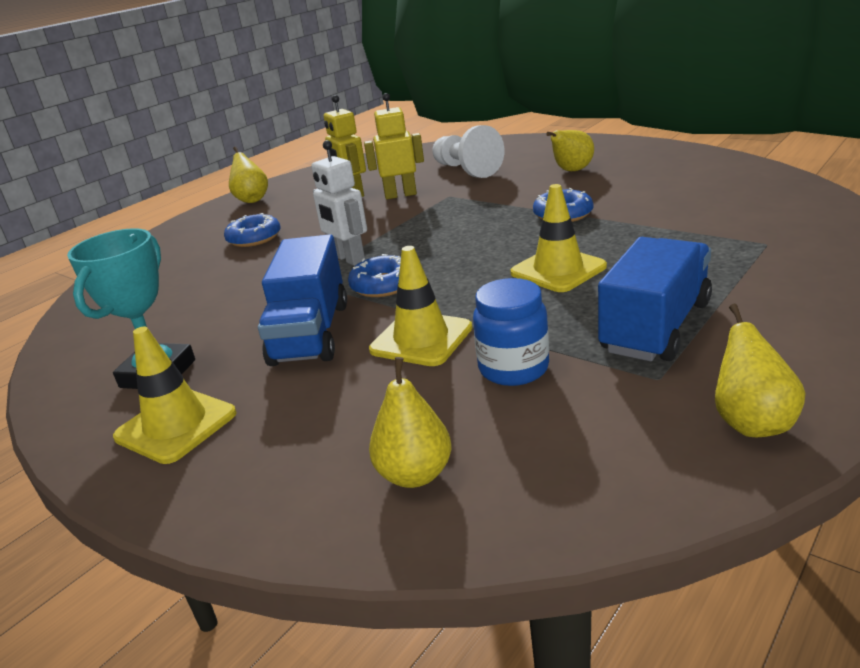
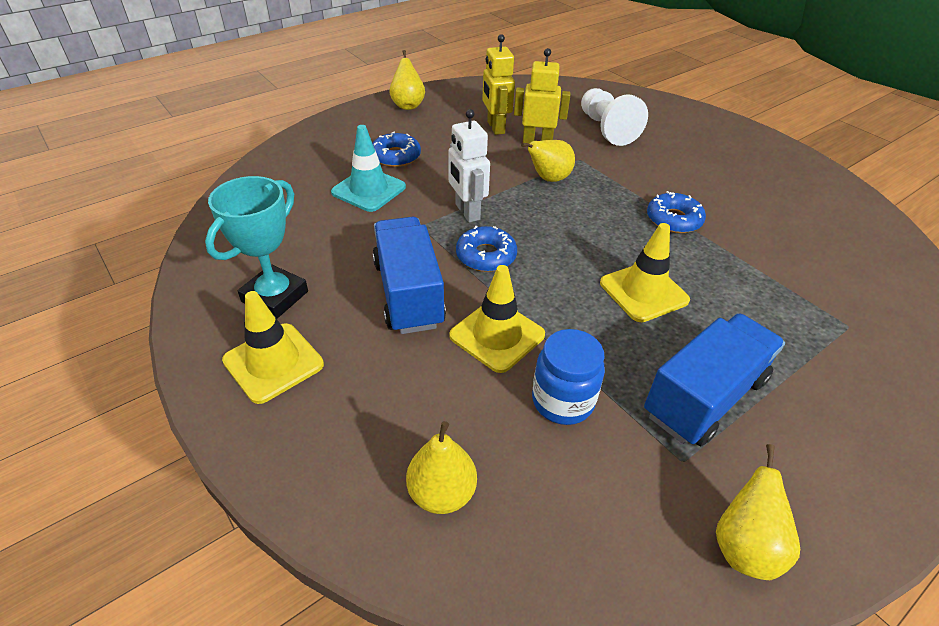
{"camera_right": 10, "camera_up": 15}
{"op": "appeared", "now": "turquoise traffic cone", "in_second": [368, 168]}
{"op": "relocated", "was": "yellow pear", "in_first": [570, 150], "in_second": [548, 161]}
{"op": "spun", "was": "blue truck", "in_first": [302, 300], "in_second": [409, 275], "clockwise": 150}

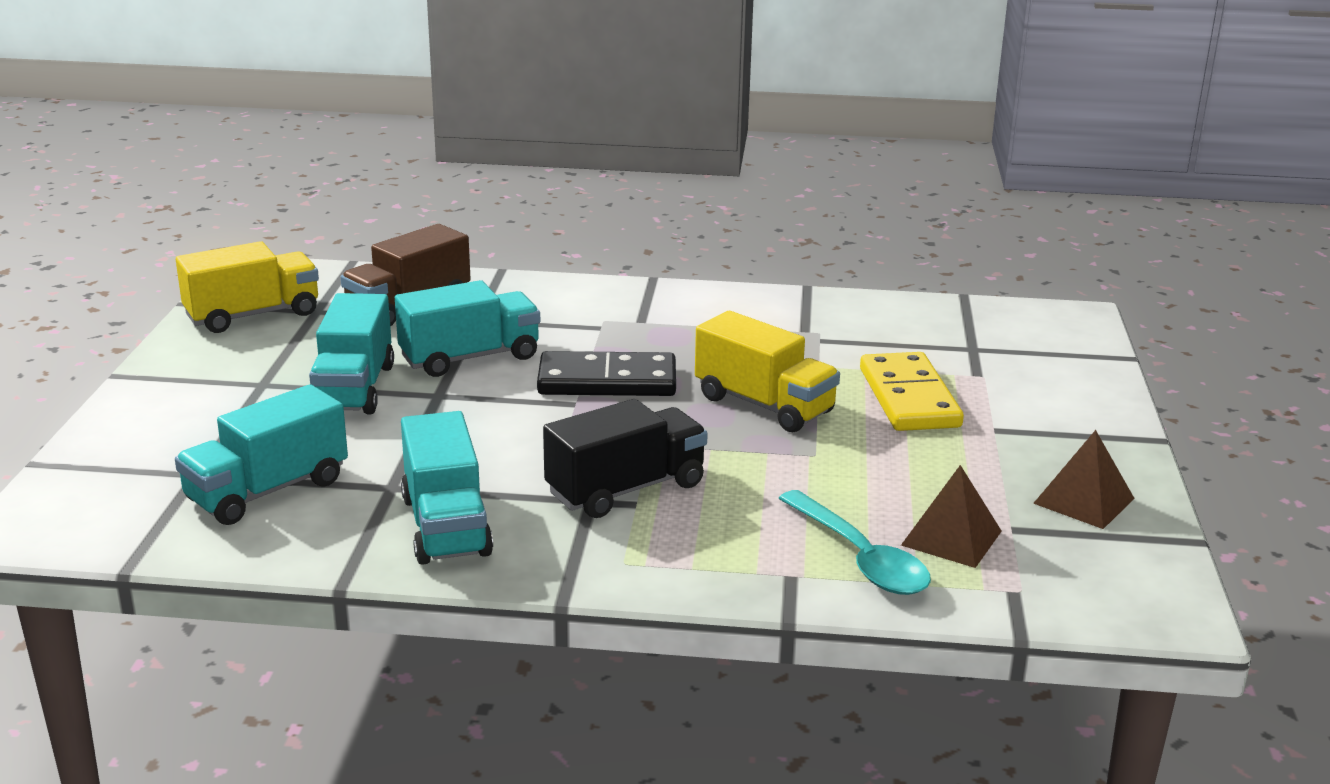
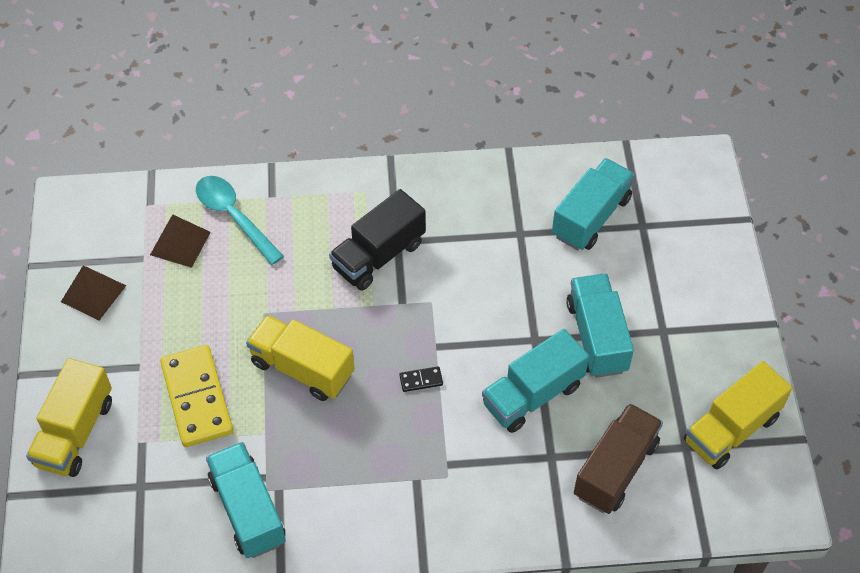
{"camera_right": 170, "camera_up": 30}
{"op": "appeared", "now": "yellow truck", "in_second": [69, 417]}
{"op": "relocated", "was": "turquoise truck", "in_first": [447, 488], "in_second": [246, 500]}
{"op": "size", "was": "black domino", "in_first": [606, 373], "in_second": [421, 379], "ratio": 0.41}

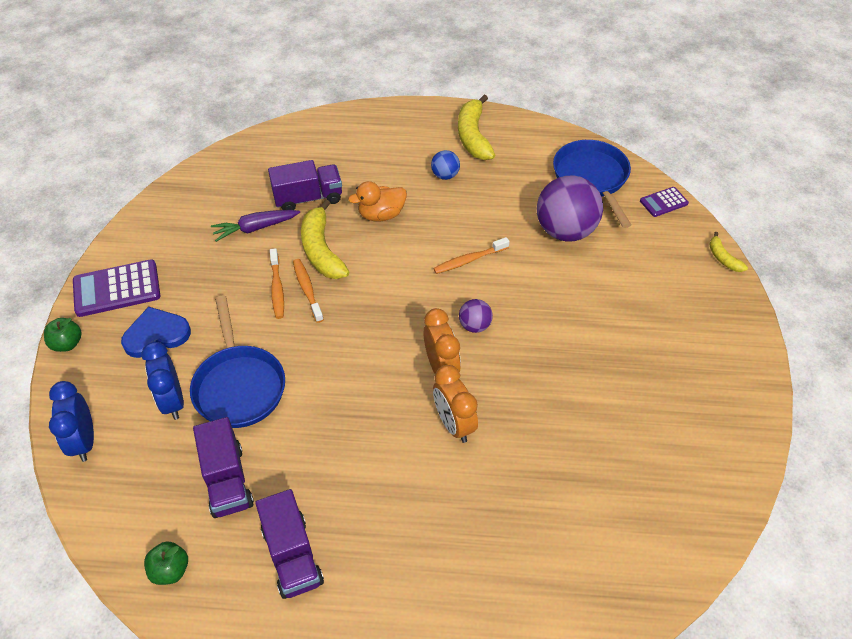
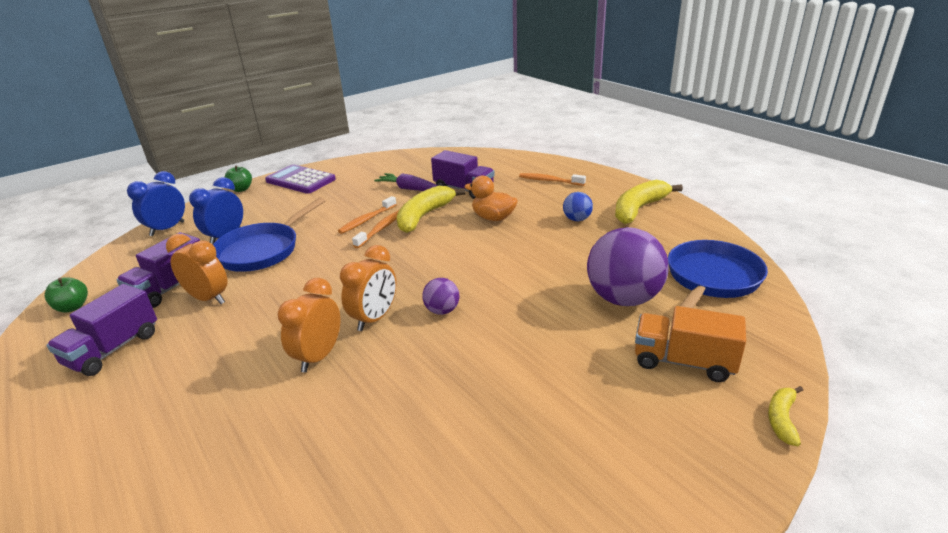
{"camera_right": 50, "camera_up": -20}
{"op": "missing", "was": "blue heart", "in_first": [156, 332]}
{"op": "missing", "was": "purple calculator", "in_first": [664, 202]}
{"op": "appeared", "now": "orange clock", "in_second": [197, 269]}
{"op": "appeared", "now": "orange truck", "in_second": [690, 344]}
{"op": "relocated", "was": "orange toothbrush", "in_first": [471, 255], "in_second": [552, 179]}

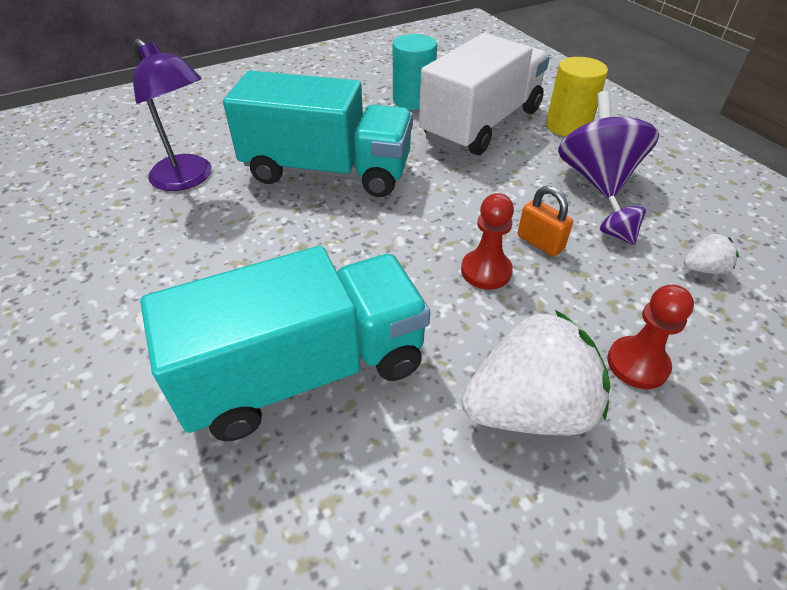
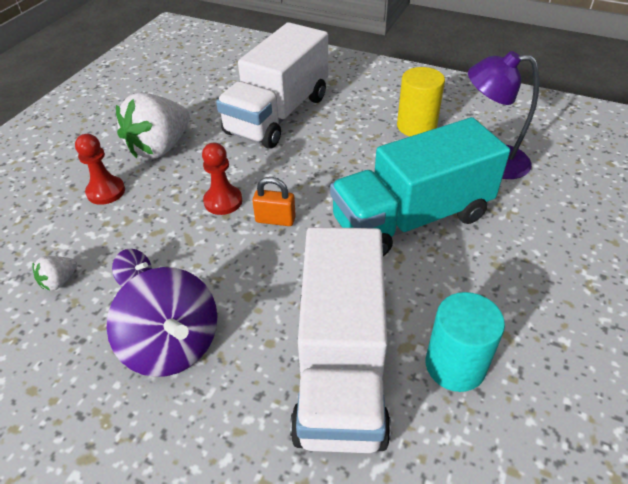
{"camera_right": 145, "camera_up": 0}
{"op": "relocated", "was": "orange padlock", "in_first": [545, 221], "in_second": [274, 201]}
{"op": "relocated", "was": "yellow cylinder", "in_first": [577, 97], "in_second": [421, 101]}
{"op": "colour", "was": "turquoise truck", "now": "white truck", "in_first": [285, 343], "in_second": [272, 85]}

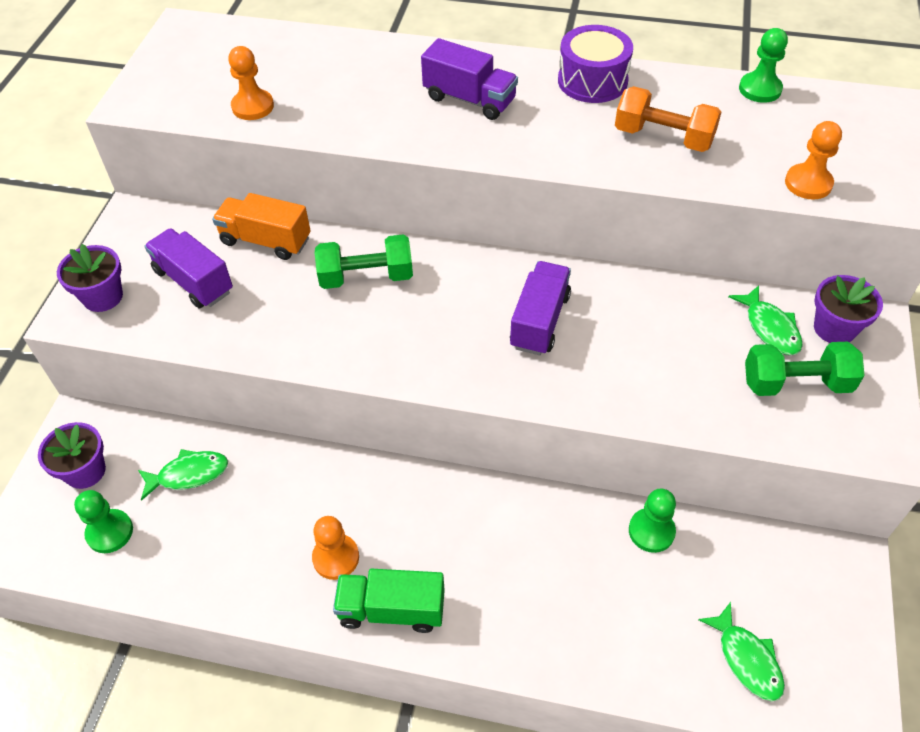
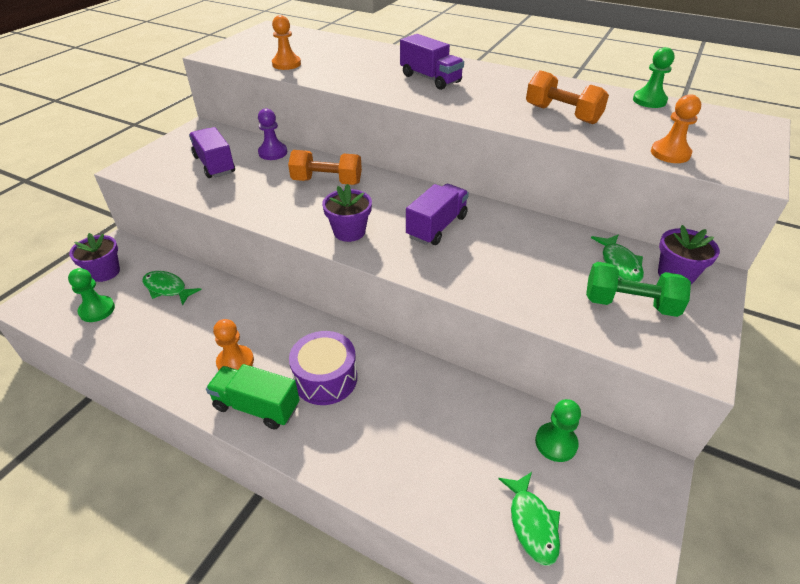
{"camera_right": 15, "camera_up": -10}
{"op": "relocated", "was": "purple flower pot", "in_first": [90, 278], "in_second": [347, 213]}
{"op": "relocated", "was": "purple drum", "in_first": [595, 64], "in_second": [323, 368]}
{"op": "relocated", "was": "green pawn", "in_first": [652, 520], "in_second": [558, 430]}
{"op": "exchanged", "was": "orange truck", "now": "purple pawn", "in_first": [261, 226], "in_second": [272, 134]}
{"op": "colour", "was": "green dumbbell", "now": "orange dumbbell", "in_first": [364, 261], "in_second": [325, 167]}
{"op": "spun", "was": "green fish", "in_first": [183, 475], "in_second": [172, 288], "clockwise": -150}

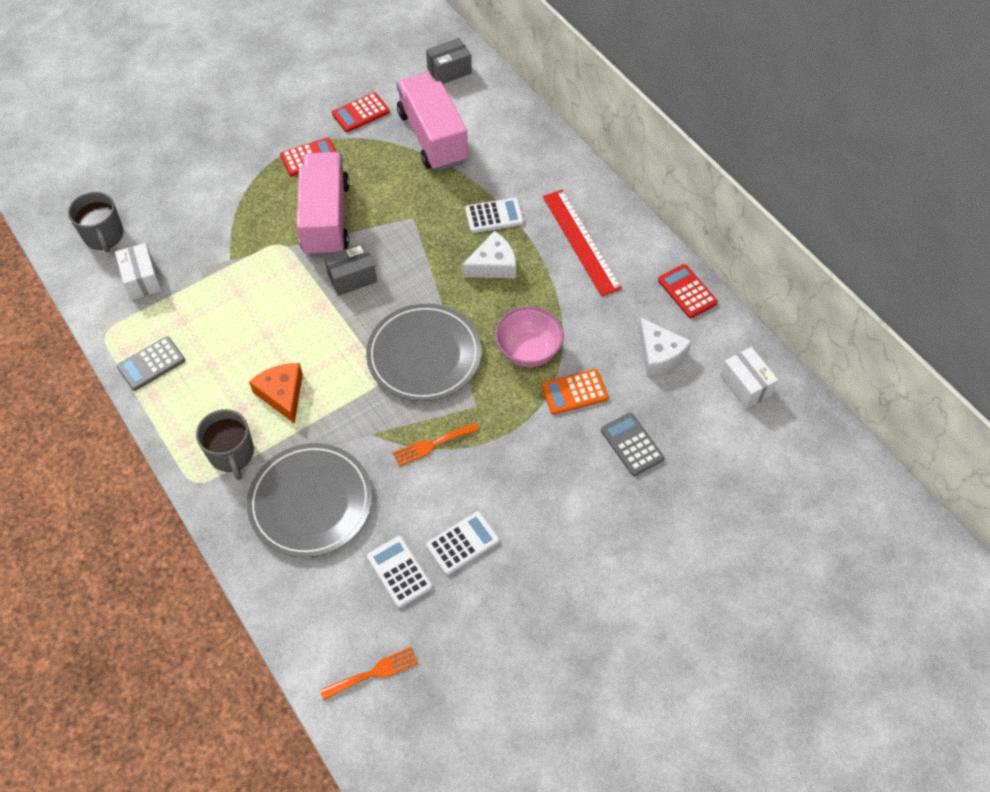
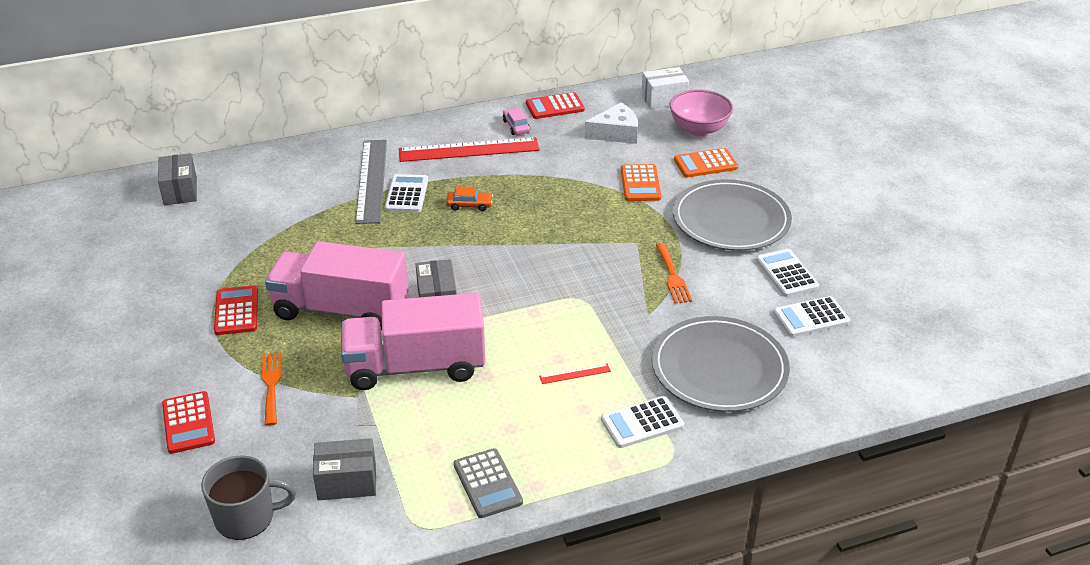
{"camera_right": -75, "camera_up": -20}
{"op": "appeared", "now": "grey ruler", "in_second": [371, 182]}
{"op": "appeared", "now": "pink car", "in_second": [516, 121]}
{"op": "relocated", "was": "orange fork", "in_first": [369, 673], "in_second": [272, 389]}
{"op": "relocated", "was": "red calculator", "in_first": [361, 112], "in_second": [188, 422]}
{"op": "relocated", "was": "grey plate", "in_first": [424, 352], "in_second": [732, 215]}
{"op": "relocated", "was": "pink truck", "in_first": [432, 122], "in_second": [413, 341]}
{"op": "relocated", "was": "pink bowl", "in_first": [529, 336], "in_second": [701, 112]}
{"op": "exchanged", "was": "grey mug", "now": "white calculator", "in_first": [225, 444], "in_second": [642, 422]}
{"op": "exchanged", "was": "orange cheese", "now": "red ruler", "in_first": [276, 393], "in_second": [575, 373]}
{"op": "exchanged", "was": "white cheese", "now": "orange car", "in_first": [489, 254], "in_second": [469, 198]}
{"op": "colour", "was": "white box", "now": "grey box", "in_first": [138, 271], "in_second": [344, 469]}
{"op": "colour", "was": "grey calculator", "now": "orange calculator", "in_first": [632, 444], "in_second": [706, 162]}

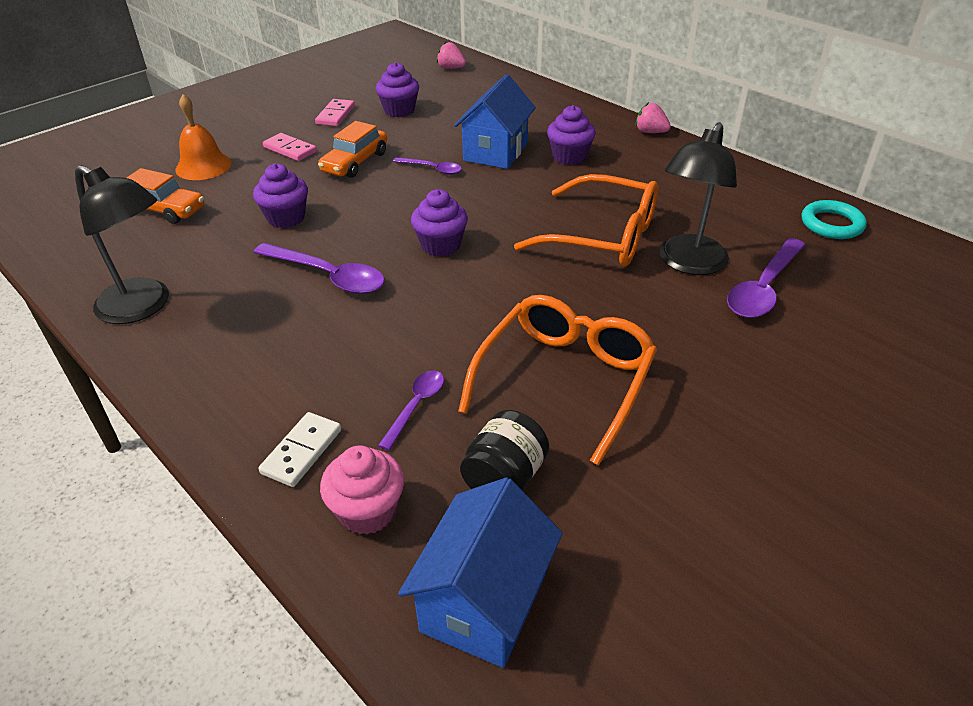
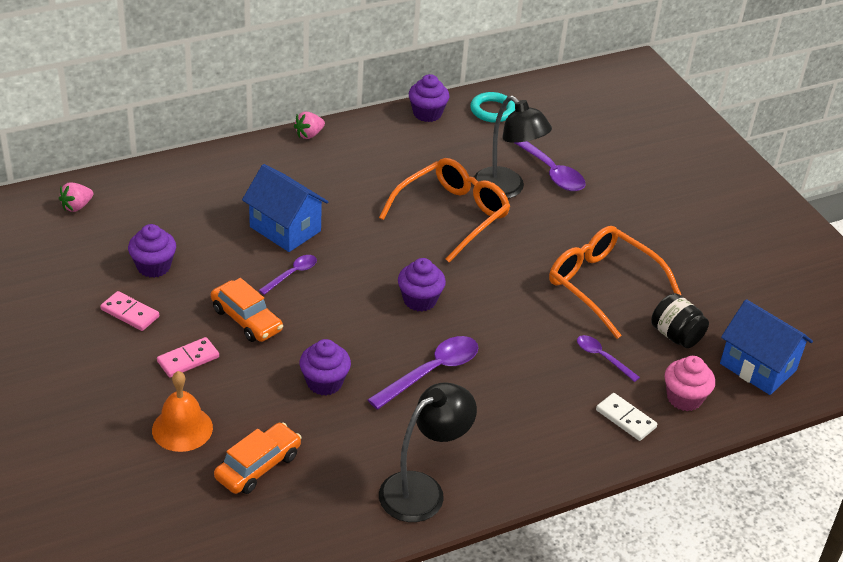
{"camera_right": -75, "camera_up": 0}
{"op": "relocated", "was": "purple cupcake", "in_first": [571, 135], "in_second": [429, 98]}

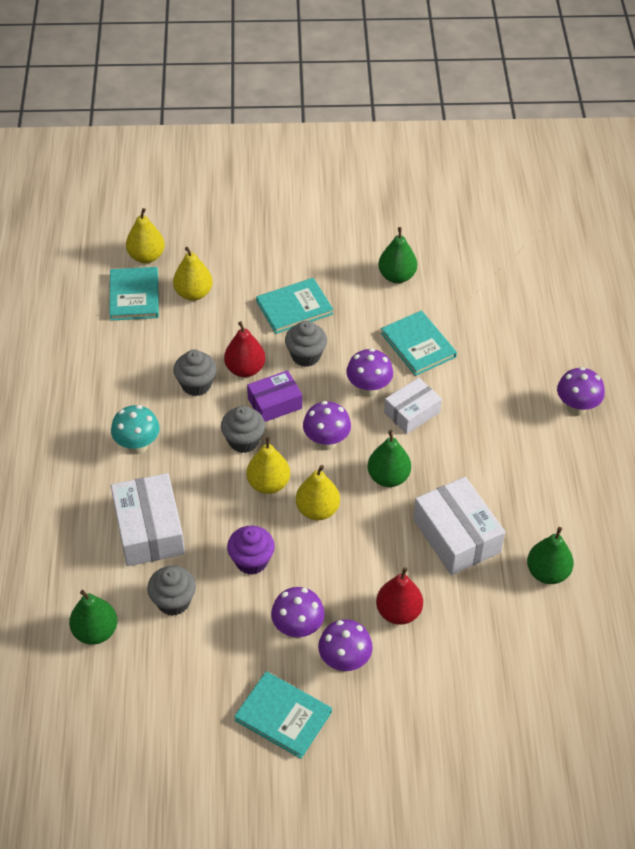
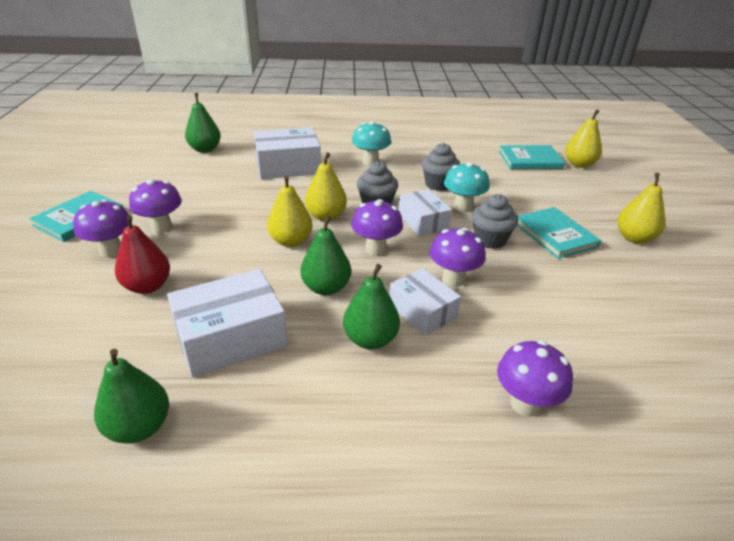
{"camera_right": 90, "camera_up": -15}
{"op": "missing", "was": "grey cupcake", "in_first": [171, 591]}
{"op": "missing", "was": "purple cupcake", "in_first": [251, 550]}
{"op": "missing", "was": "turquoise book", "in_first": [419, 343]}
{"op": "relocated", "was": "yellow pear", "in_first": [193, 274], "in_second": [641, 208]}
{"op": "relocated", "was": "green pear", "in_first": [397, 255], "in_second": [371, 306]}
{"op": "relocated", "was": "purple mushroom", "in_first": [581, 391], "in_second": [535, 378]}
{"op": "exchanged", "was": "red pear", "now": "turquoise mushroom", "in_first": [244, 349], "in_second": [467, 187]}
{"op": "colour", "was": "purple box", "now": "white box", "in_first": [274, 396], "in_second": [425, 212]}

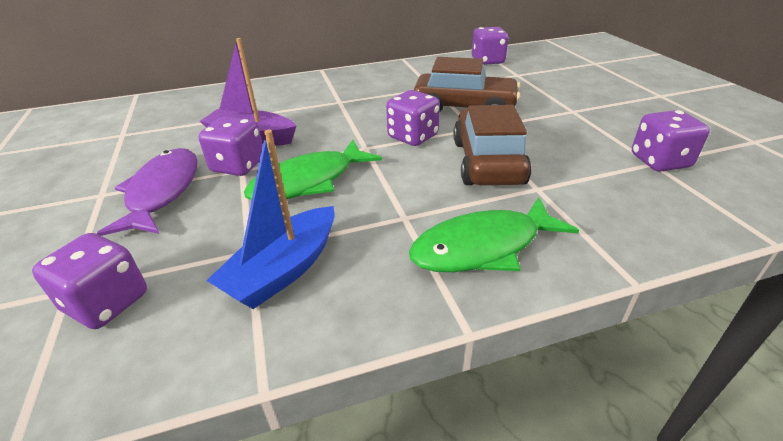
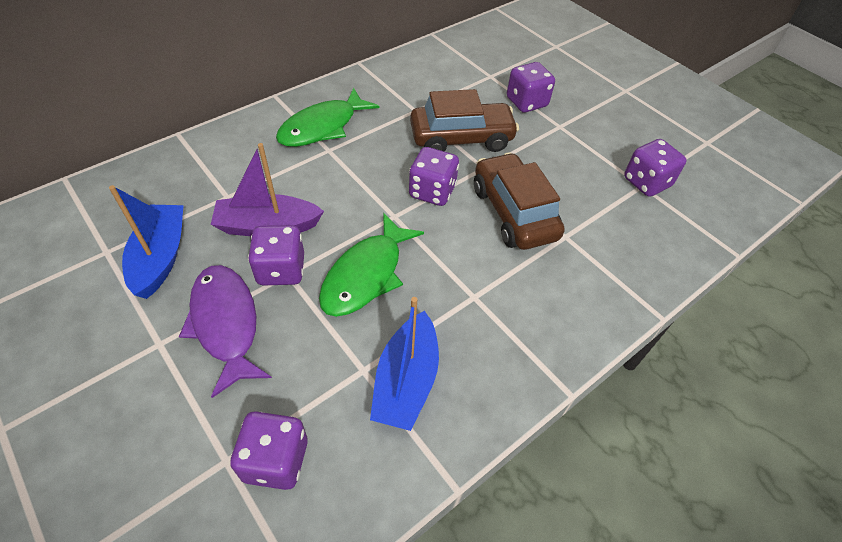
{"camera_right": -25, "camera_up": 15}
{"op": "appeared", "now": "blue boat", "in_second": [146, 242]}
{"op": "relocated", "was": "green fish", "in_first": [494, 234], "in_second": [327, 117]}
{"op": "relocated", "was": "purple dice", "in_first": [490, 46], "in_second": [531, 87]}

